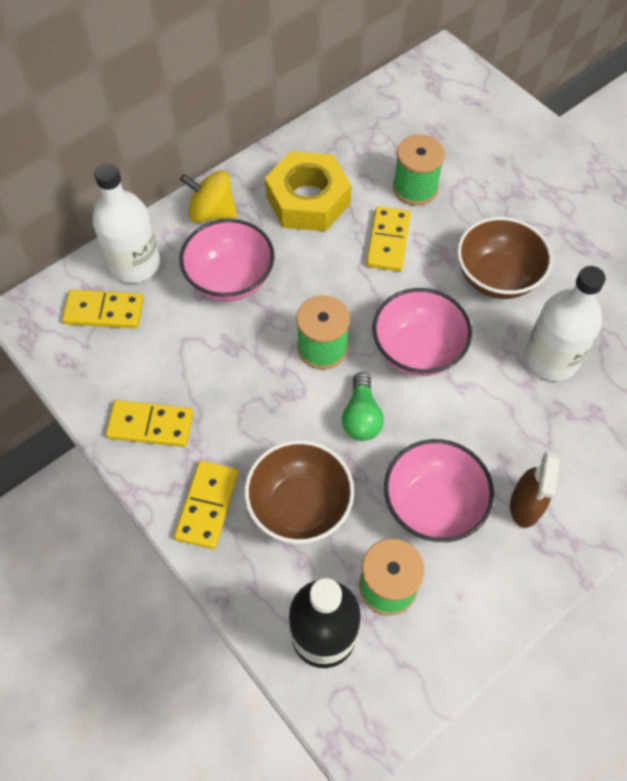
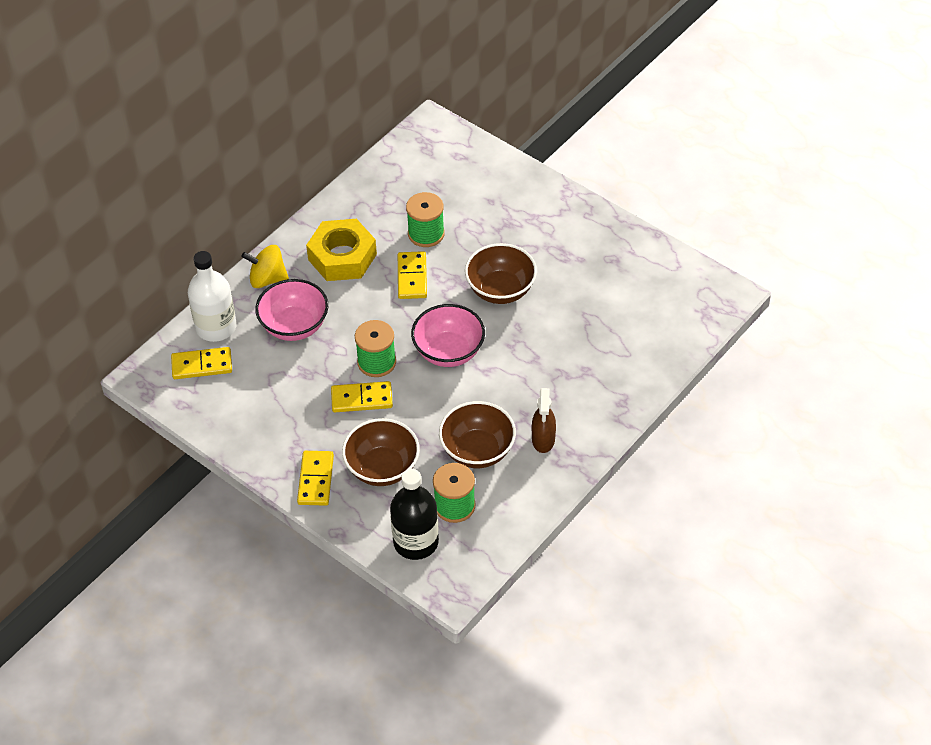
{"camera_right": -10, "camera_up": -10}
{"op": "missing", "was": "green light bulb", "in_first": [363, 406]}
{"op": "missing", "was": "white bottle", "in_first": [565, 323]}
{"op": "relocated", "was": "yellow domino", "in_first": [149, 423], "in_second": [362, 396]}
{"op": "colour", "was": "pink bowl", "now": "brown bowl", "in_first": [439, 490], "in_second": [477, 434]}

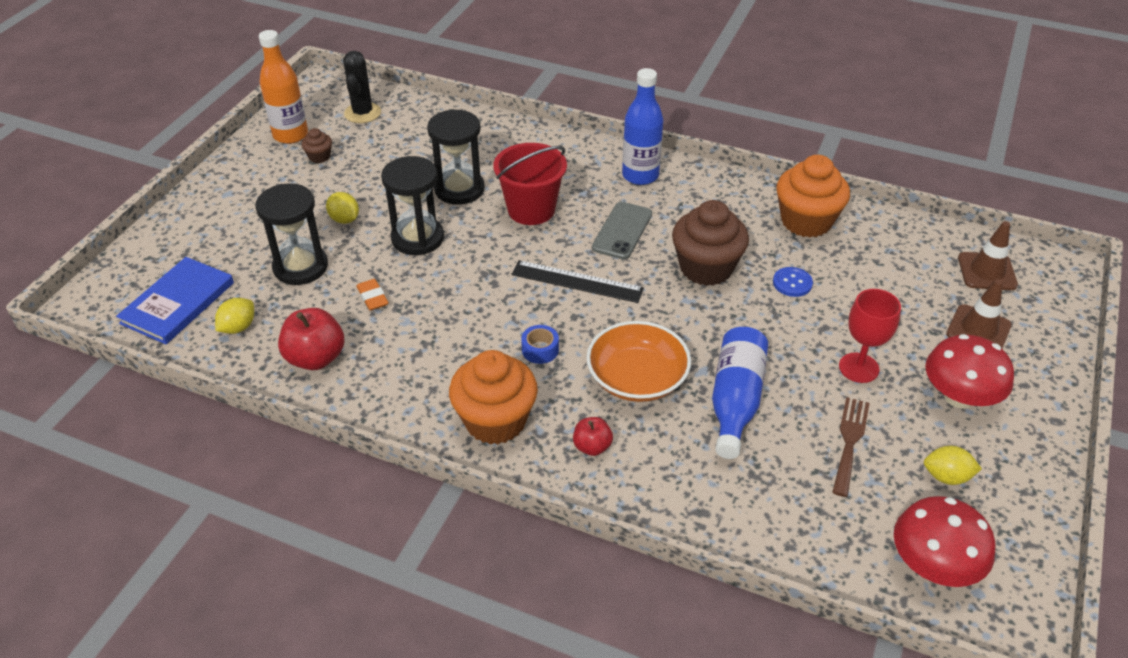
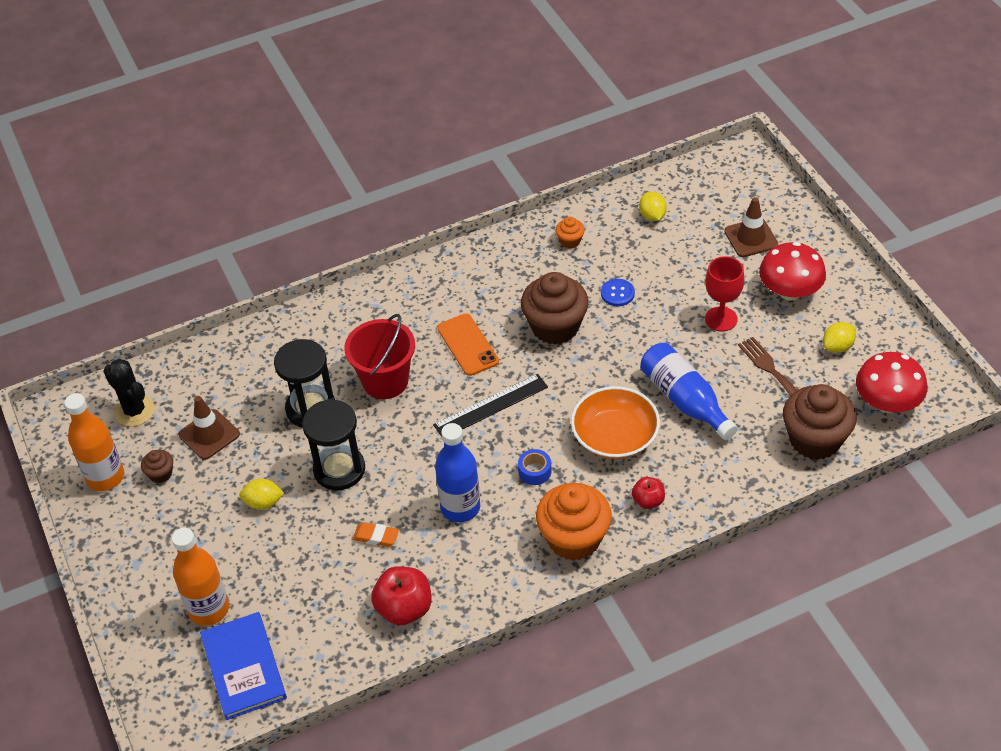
{"camera_right": -45, "camera_up": 5}
{"op": "missing", "was": "black hourglass", "in_first": [292, 234]}
{"op": "appeared", "now": "orange bottle", "in_second": [200, 577]}
{"op": "appeared", "now": "brown cupcake", "in_second": [820, 422]}
{"op": "relocated", "was": "yellow lemon", "in_first": [234, 316], "in_second": [653, 206]}
{"op": "relocated", "was": "blue bottle", "in_first": [643, 126], "in_second": [457, 472]}
{"op": "relocated", "was": "brown traffic cone", "in_first": [988, 255], "in_second": [209, 428]}
{"op": "colour", "was": "grey phone", "now": "orange phone", "in_first": [622, 230], "in_second": [468, 345]}
{"op": "size", "was": "orange cupcake", "in_first": [813, 196], "in_second": [570, 232], "ratio": 0.45}

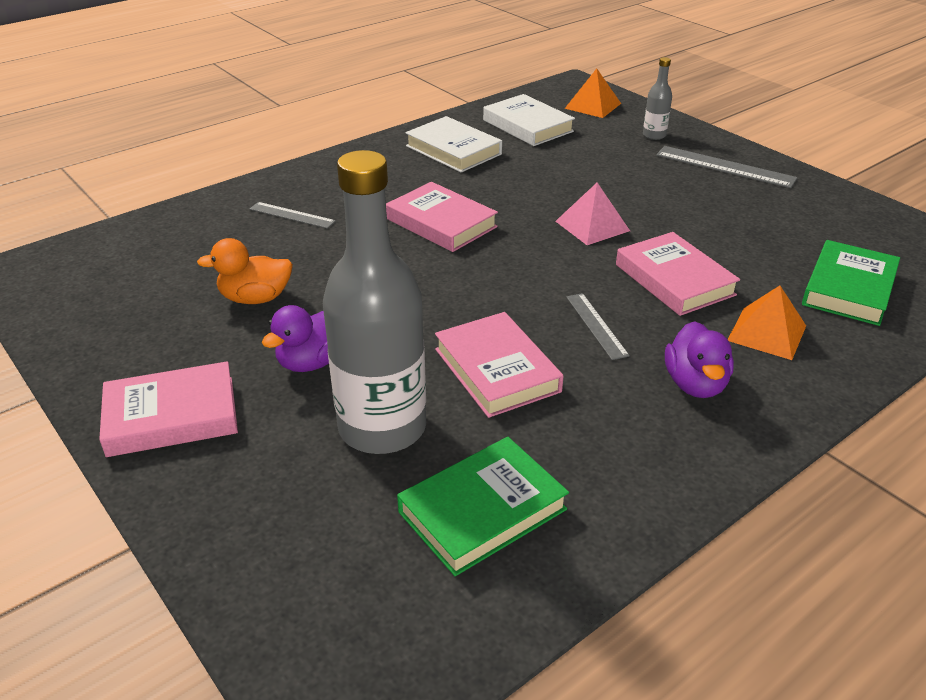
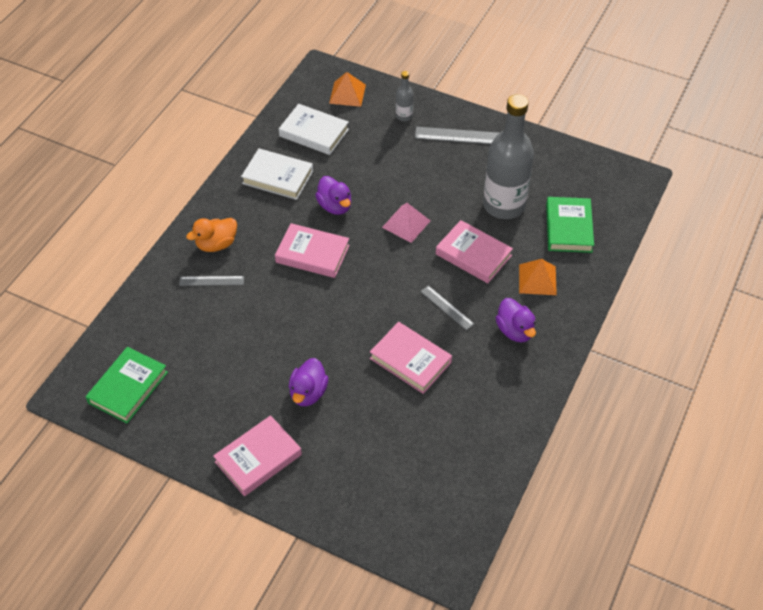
{"camera_right": -25, "camera_up": 15}
{"op": "appeared", "now": "purple duck", "in_second": [333, 195]}
{"op": "relocated", "was": "orange duck", "in_first": [245, 271], "in_second": [211, 235]}
{"op": "relocated", "was": "grey bottle", "in_first": [374, 302], "in_second": [508, 156]}
{"op": "relocated", "was": "green book", "in_first": [483, 506], "in_second": [127, 385]}

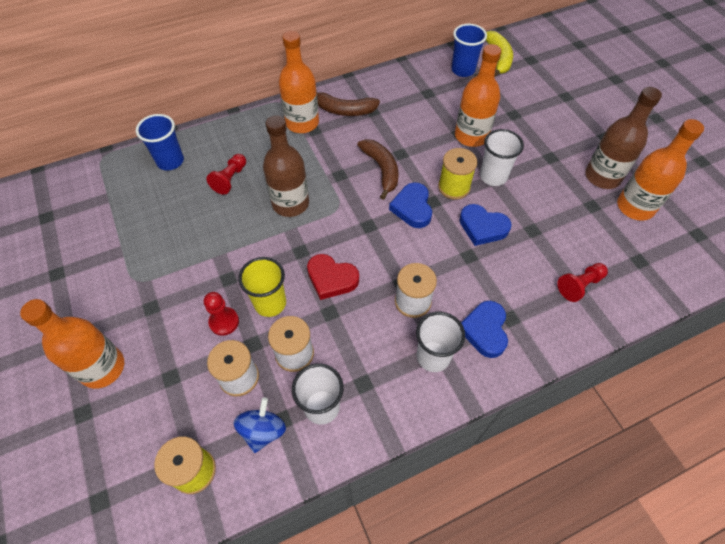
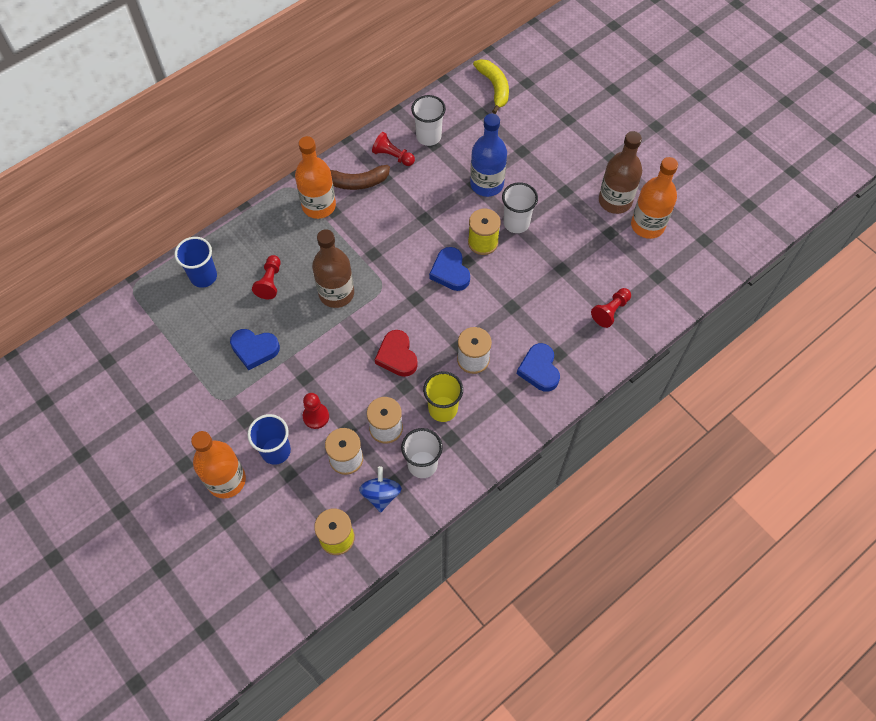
{"camera_right": -15, "camera_up": 5}
{"op": "missing", "was": "brown banana", "in_first": [378, 169]}
{"op": "appeared", "now": "red pawn", "in_second": [393, 149]}
{"op": "relocated", "was": "yellow cup", "in_first": [262, 287], "in_second": [443, 396]}
{"op": "relocated", "was": "white cup", "in_first": [440, 342], "in_second": [428, 120]}
{"op": "relocated", "was": "blue cup", "in_first": [469, 50], "in_second": [269, 439]}
{"op": "relocated", "was": "blue heart", "in_first": [486, 225], "in_second": [255, 349]}
{"op": "colour", "was": "orange bottle", "now": "blue bottle", "in_first": [478, 95], "in_second": [488, 155]}
{"op": "spun", "was": "red heart", "in_first": [333, 277], "in_second": [396, 353], "clockwise": 60}

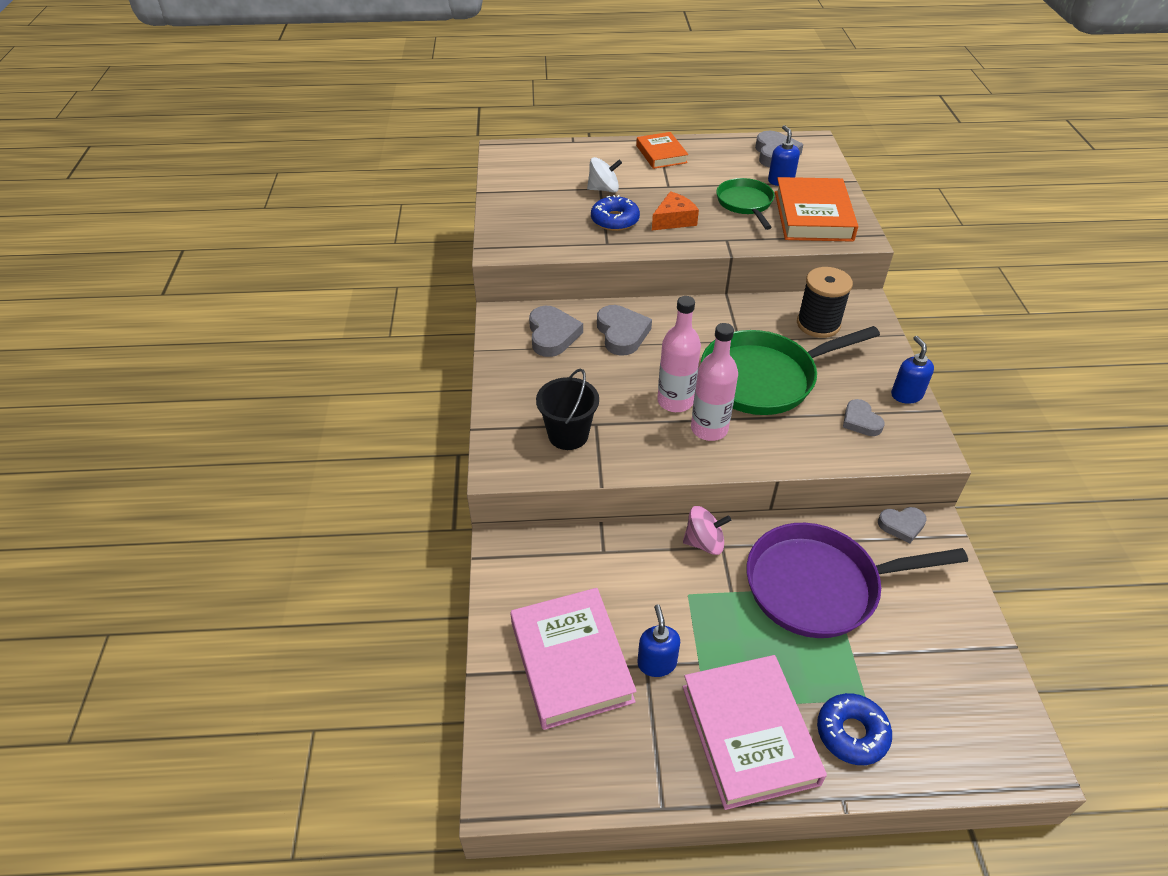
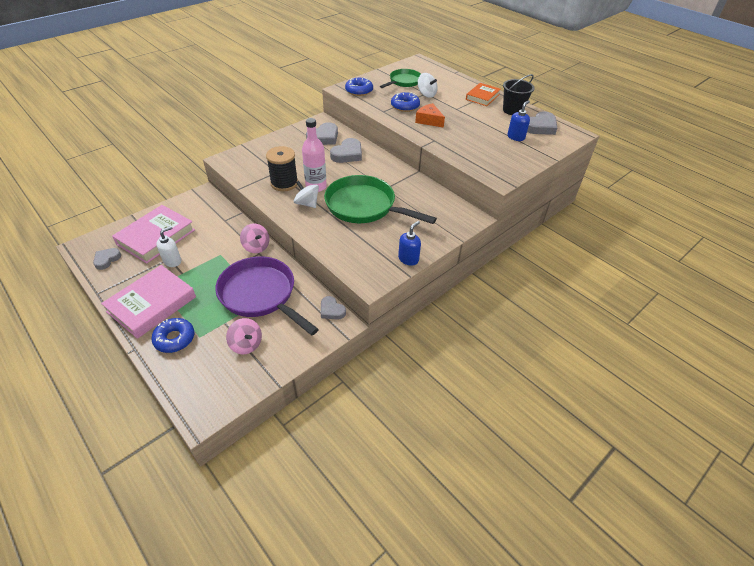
{"camera_right": 50, "camera_up": 0}
{"op": "missing", "was": "orange book", "in_first": [816, 209]}
{"op": "appeared", "now": "pink spinning top", "in_second": [244, 336]}
{"op": "appeared", "now": "blue donut", "in_second": [359, 86]}
{"op": "relocated", "was": "black bucket", "in_first": [567, 409], "in_second": [519, 94]}
{"op": "relocated", "was": "green pan", "in_first": [745, 204], "in_second": [400, 78]}
{"op": "relocated", "was": "black spool", "in_first": [825, 302], "in_second": [282, 168]}
{"op": "relocated", "was": "grey heart", "in_first": [864, 417], "in_second": [107, 259]}
{"op": "exchanged", "was": "pink bottle", "now": "white spinning top", "in_first": [714, 382], "in_second": [306, 194]}
{"op": "colour", "was": "blue soap dispenser", "now": "white soap dispenser", "in_first": [658, 640], "in_second": [168, 246]}
{"op": "spun", "was": "orange cheese", "in_first": [675, 210], "in_second": [430, 115], "clockwise": -150}

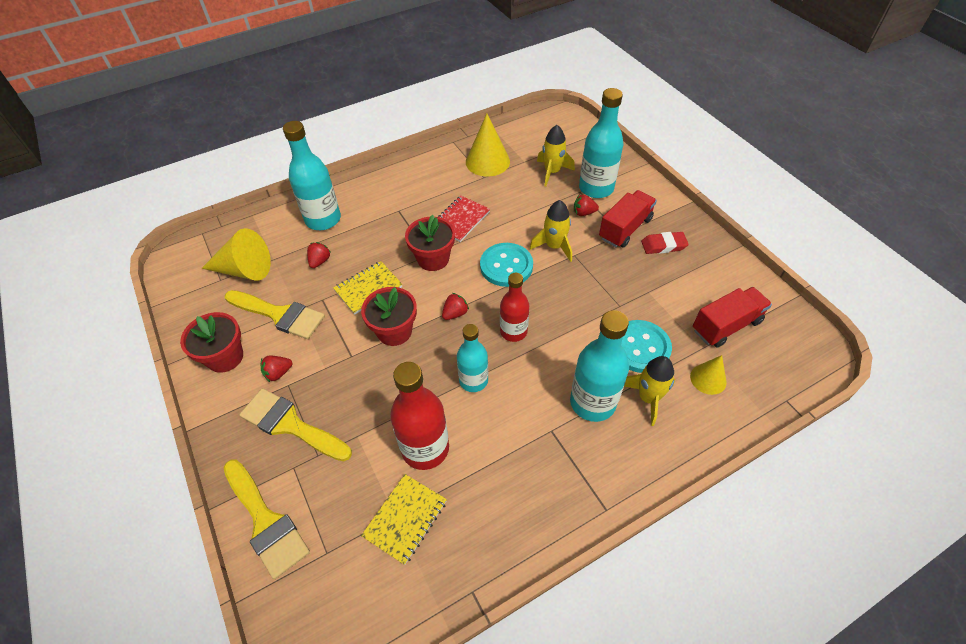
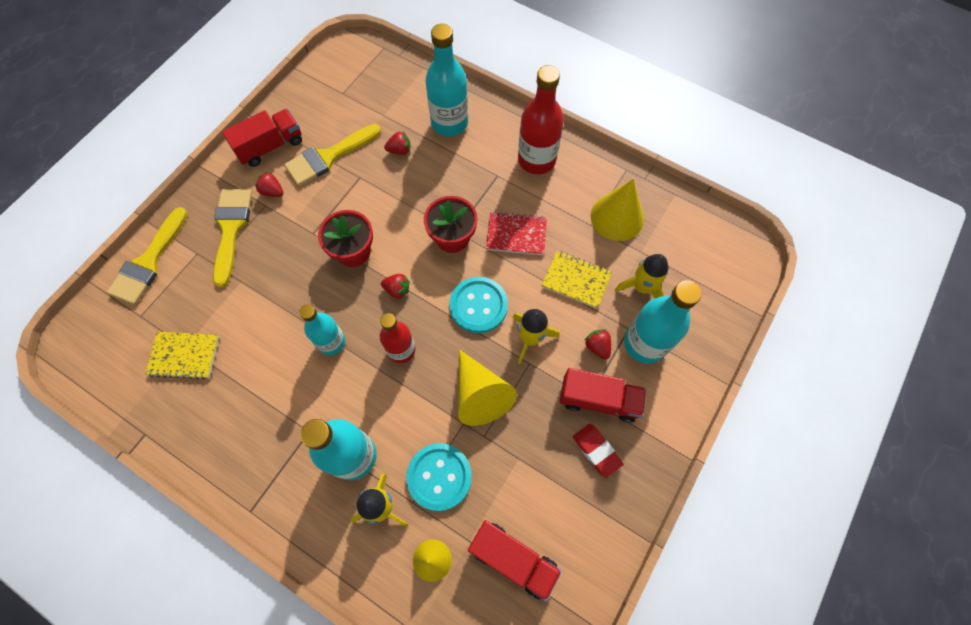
{"camera_right": 60, "camera_up": 15}
{"op": "relocated", "was": "yellow cone", "in_first": [236, 254], "in_second": [487, 387]}
{"op": "relocated", "was": "yellow notebook", "in_first": [368, 288], "in_second": [576, 280]}
{"op": "relocated", "was": "red bottle", "in_first": [419, 416], "in_second": [541, 119]}
{"op": "exchanged", "was": "red flower pot", "now": "red truck", "in_first": [211, 342], "in_second": [262, 138]}
{"op": "spun", "was": "yellow brush", "in_first": [275, 314], "in_second": [332, 155], "clockwise": 60}

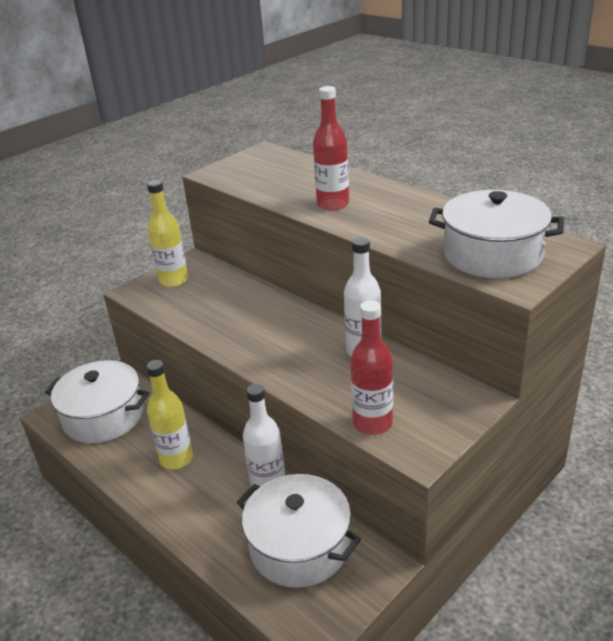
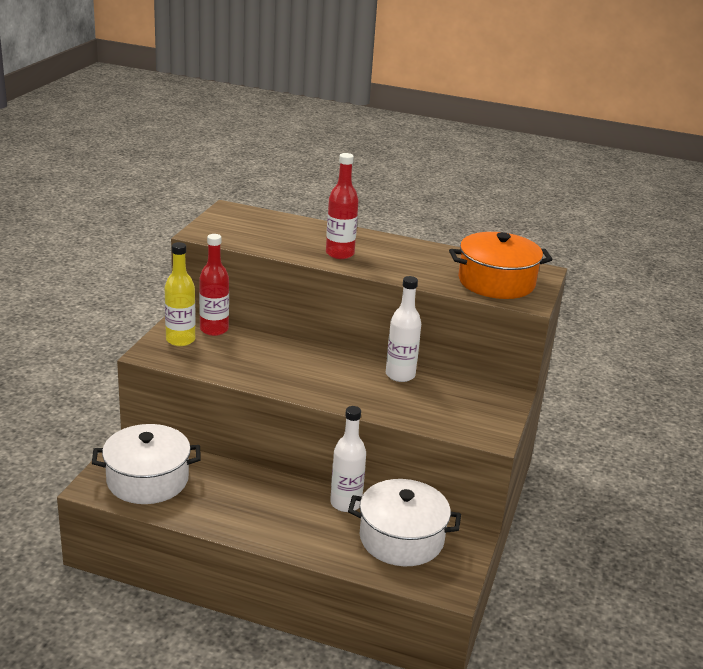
{"camera_right": -30, "camera_up": -5}
{"op": "missing", "was": "yellow bottle", "in_first": [169, 414]}
{"op": "relocated", "was": "red bottle", "in_first": [371, 367], "in_second": [214, 285]}
{"op": "colour", "was": "white pot", "now": "orange pot", "in_first": [496, 234], "in_second": [501, 265]}

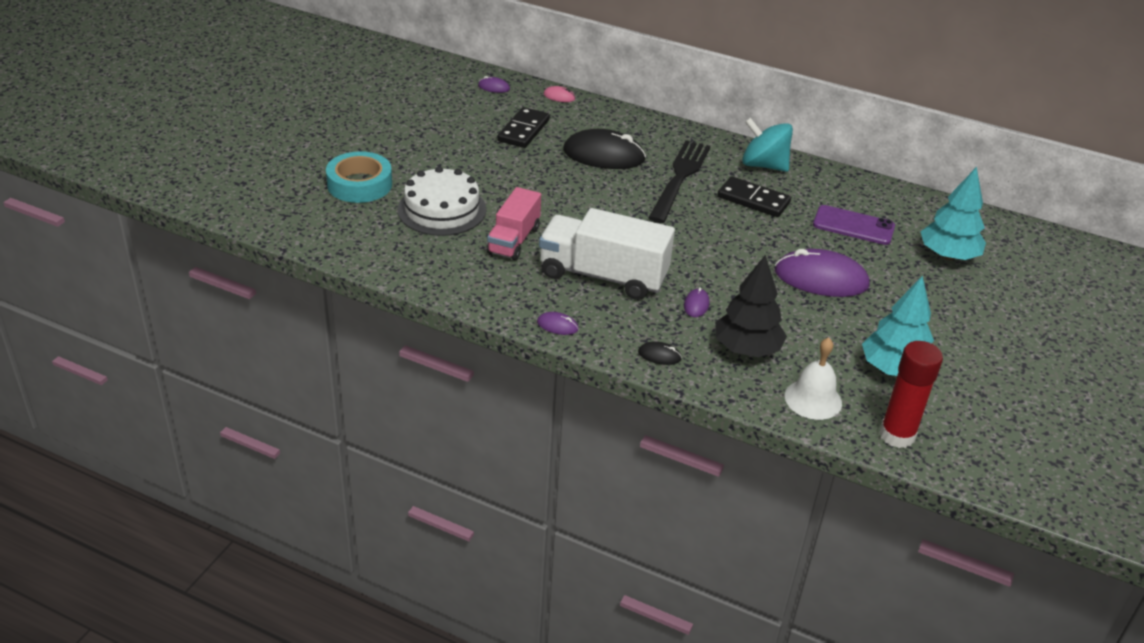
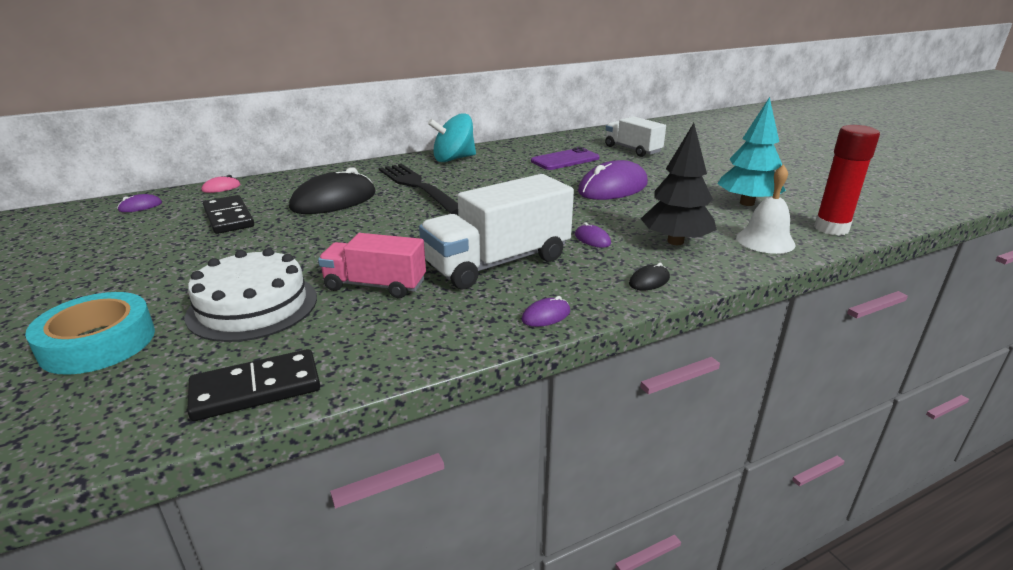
{"camera_right": -50, "camera_up": -10}
{"op": "relocated", "was": "black domino", "in_first": [754, 196], "in_second": [253, 385]}
{"op": "exchanged", "was": "turquoise tree", "now": "white truck", "in_first": [953, 213], "in_second": [635, 136]}
{"op": "spun", "was": "pink truck", "in_first": [513, 223], "in_second": [372, 265], "clockwise": 135}

